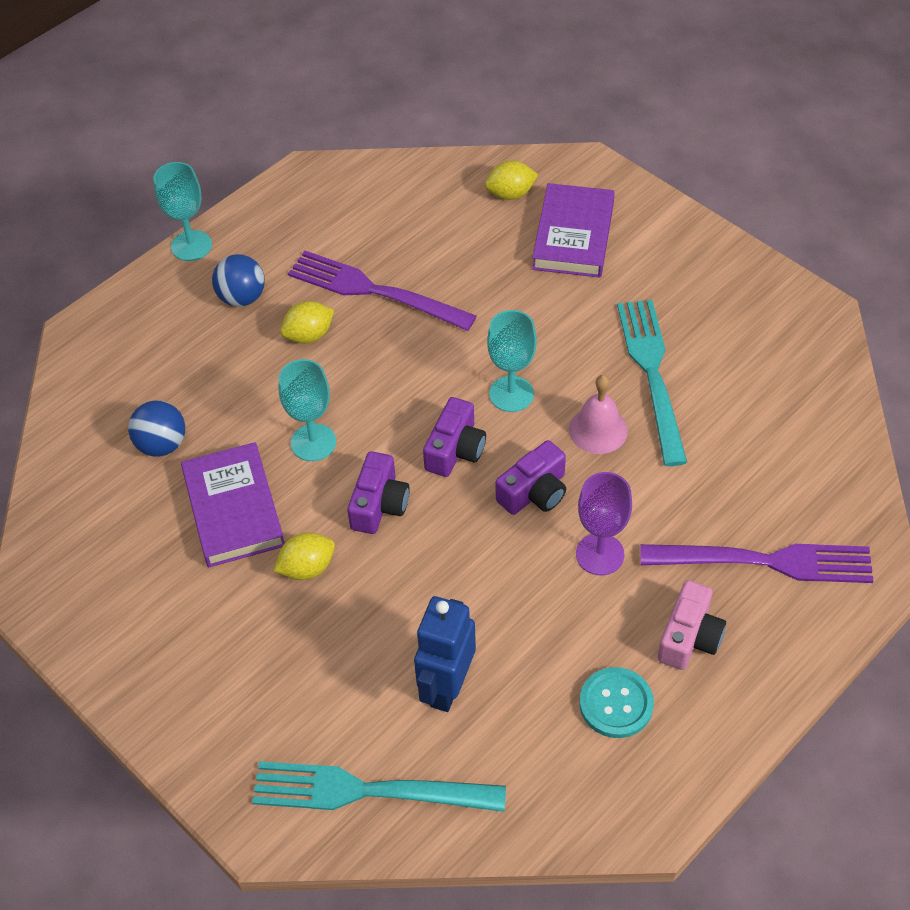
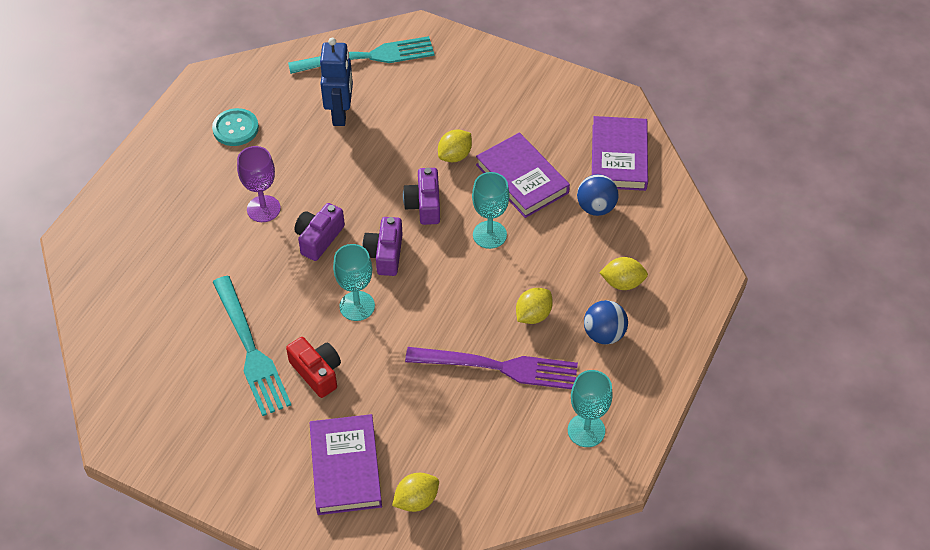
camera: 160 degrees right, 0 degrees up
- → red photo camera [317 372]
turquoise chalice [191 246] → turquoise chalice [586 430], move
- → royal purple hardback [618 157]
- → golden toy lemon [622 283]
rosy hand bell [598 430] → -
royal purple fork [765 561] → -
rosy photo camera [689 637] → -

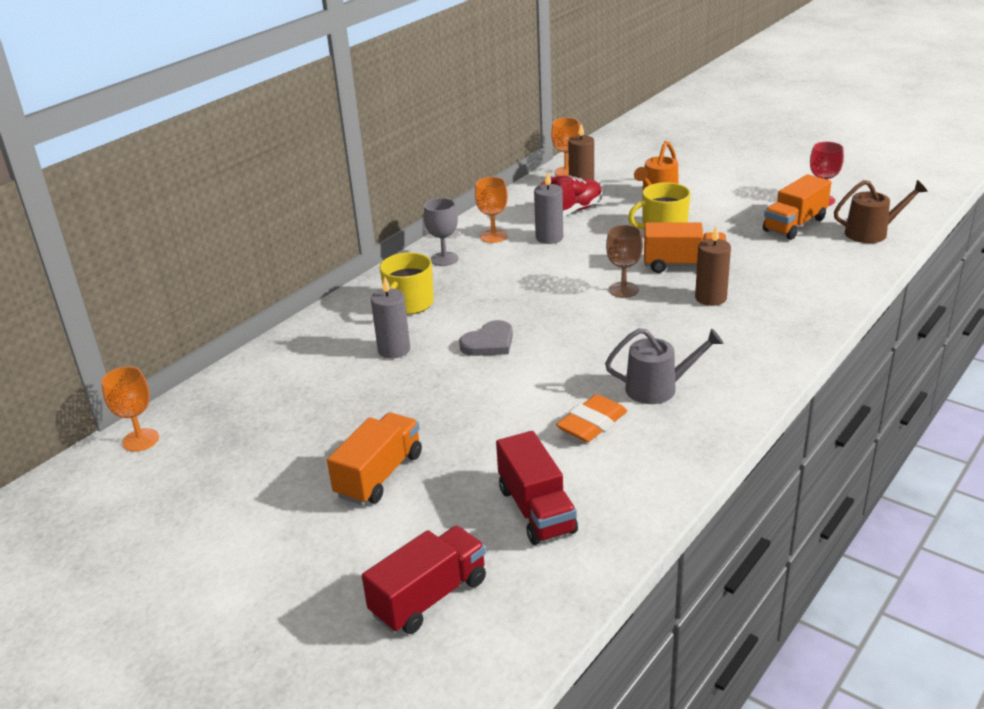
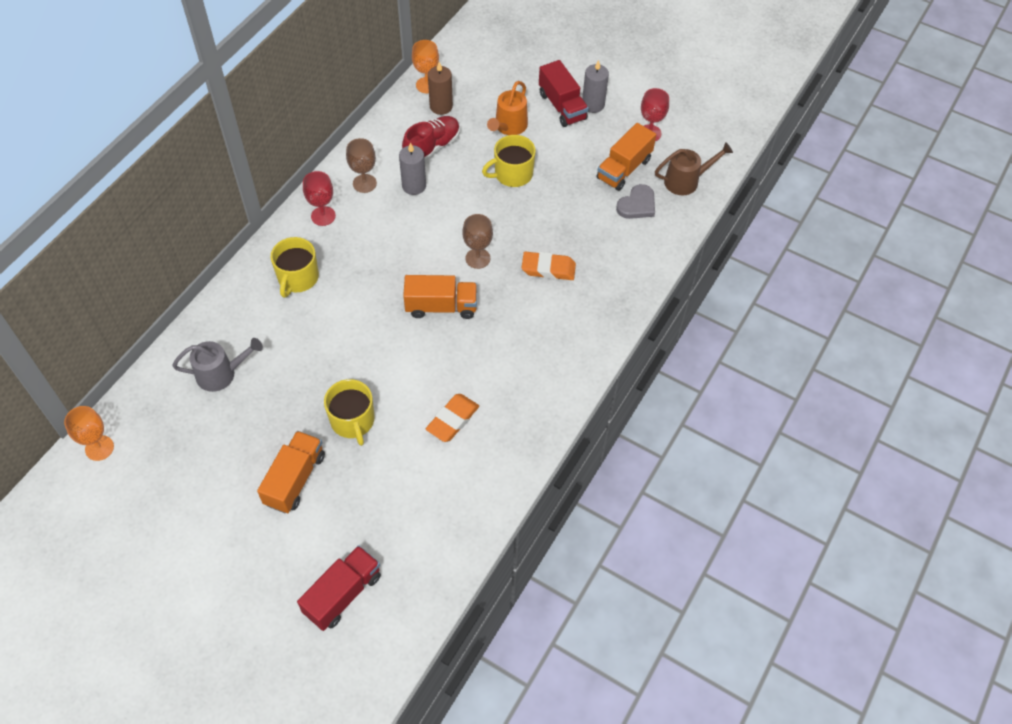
camera: 10 degrees left, 25 degrees up
ash-grey sprinkling can [658 388] → ash-grey sprinkling can [221 374], move
ash-grey chalice [444 259] → red chalice [323 216]
- → golden coffee mug [352 421]
orange chalice [493 236] → dark brown chalice [364 183]
orange lorry [683 265] → orange lorry [441 306], move
dark brown pillar candle [710 298] → orange pencil eraser [548 269]
red lorry [536 510] → red lorry [562 106], move
ash-grey pillar candle [394 350] → ash-grey pillar candle [593 105], move
ash-grey heart [489 343] → ash-grey heart [637 205], move

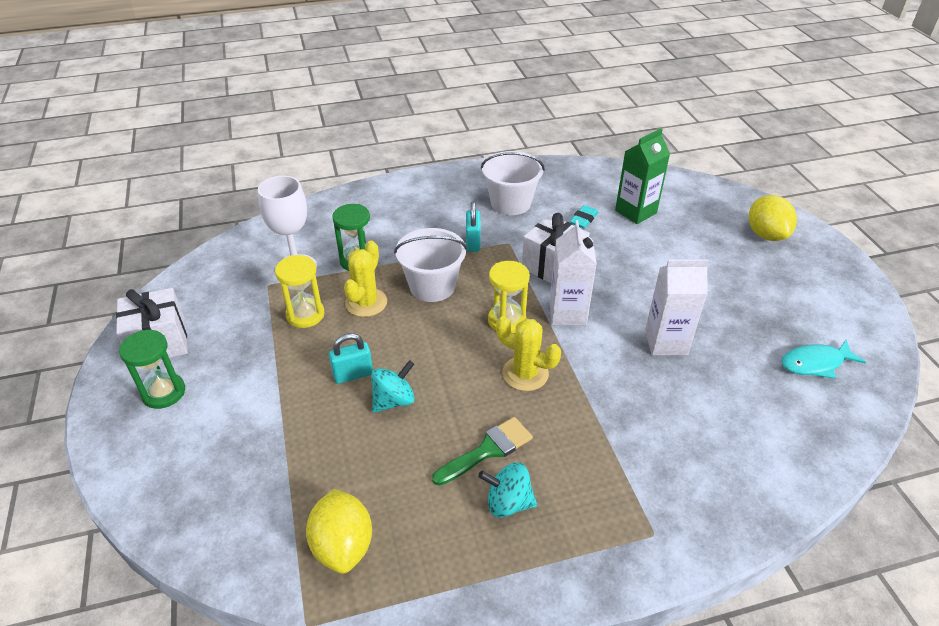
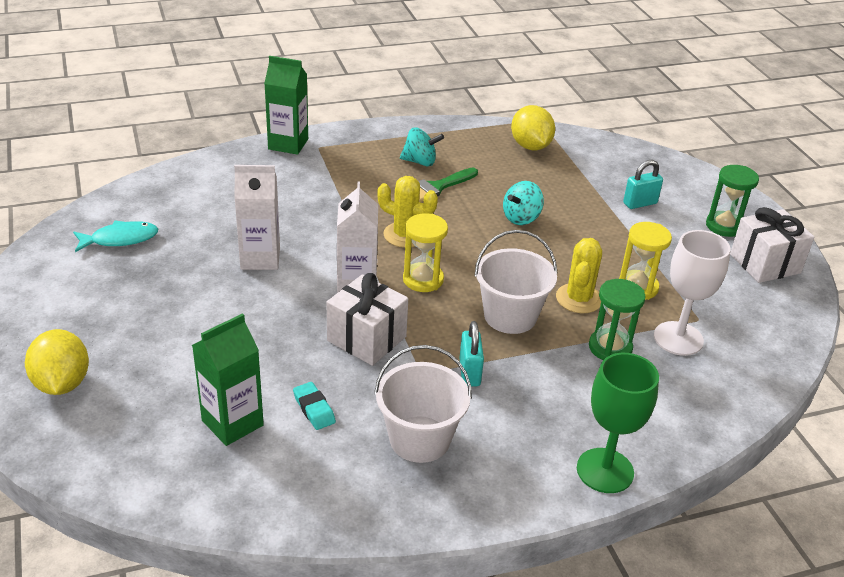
camera: 175 degrees right, 5 degrees down
- → leaf-green carton [288 144]
turquoise pencil eraser [583 219] → turquoise pencil eraser [314 409], 60 degrees counterclockwise
- → leaf-green chalice [605 470]
turquoise small lock [353 374] → turquoise small lock [640 203], move

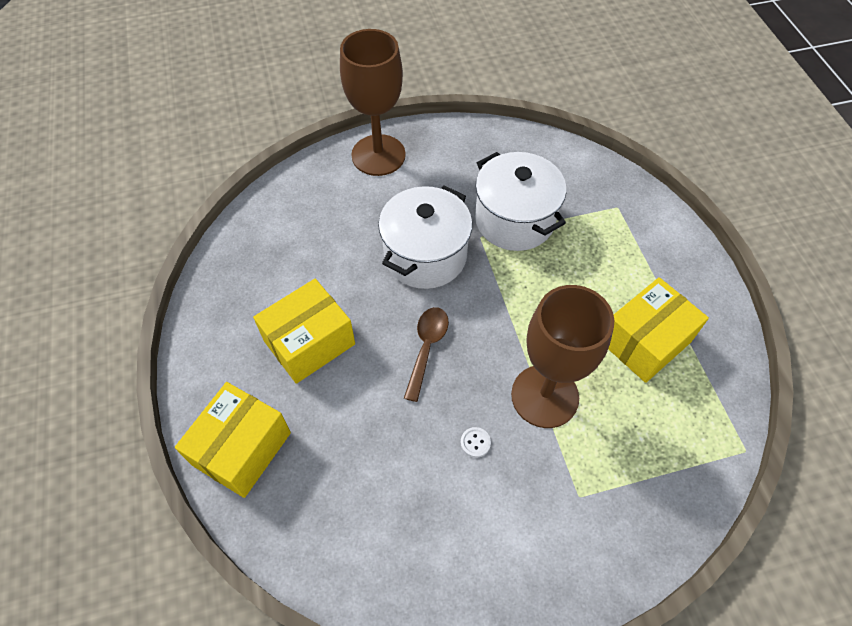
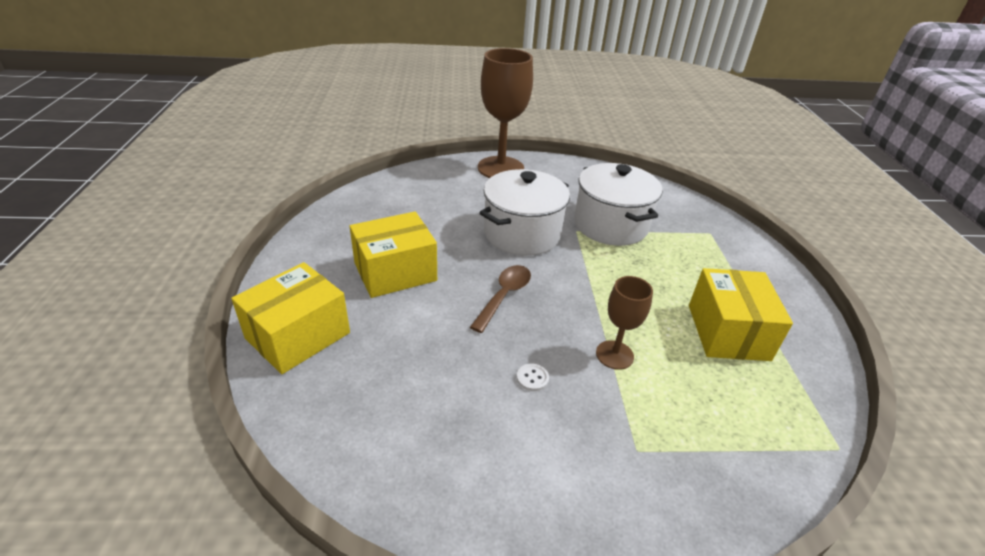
camera: 10 degrees right, 20 degrees down
dark brown chalice [544 396] → dark brown chalice [614 355], x0.53
golden parcel [645 341] → golden parcel [728 332], 60 degrees counterclockwise

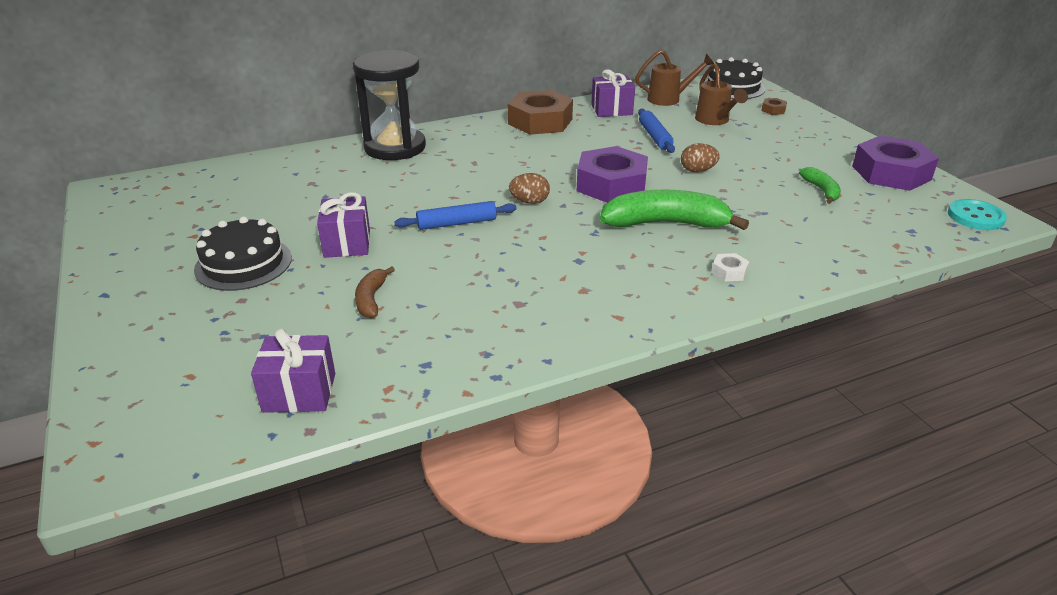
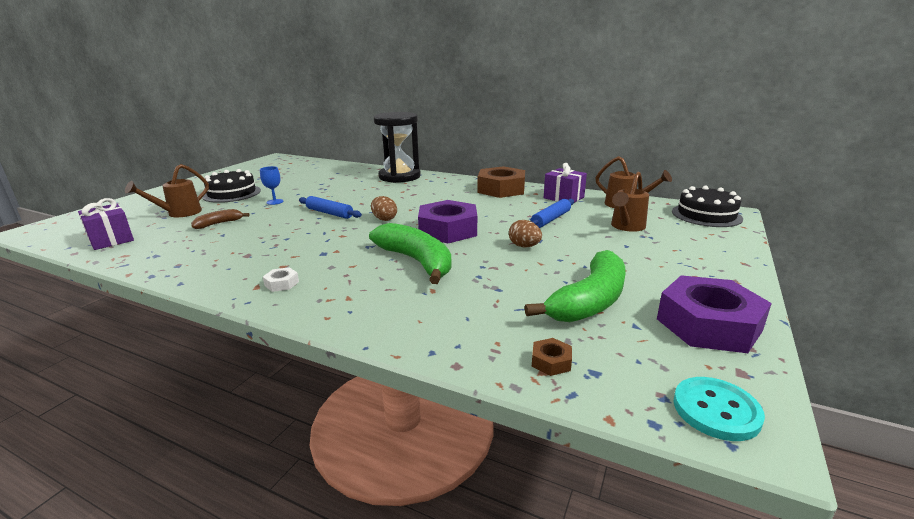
camera: 50 degrees right, 10 degrees down
- → dark brown sprinkling can [179 213]
royal purple gift [347 243] → royal blue chalice [275 202]
pure white nut [729 272] → pure white nut [282 283], move
leaf-green banana fruit [821 190] → leaf-green banana fruit [590 301], x1.99
dark brown nut [773 110] → dark brown nut [551 361], move

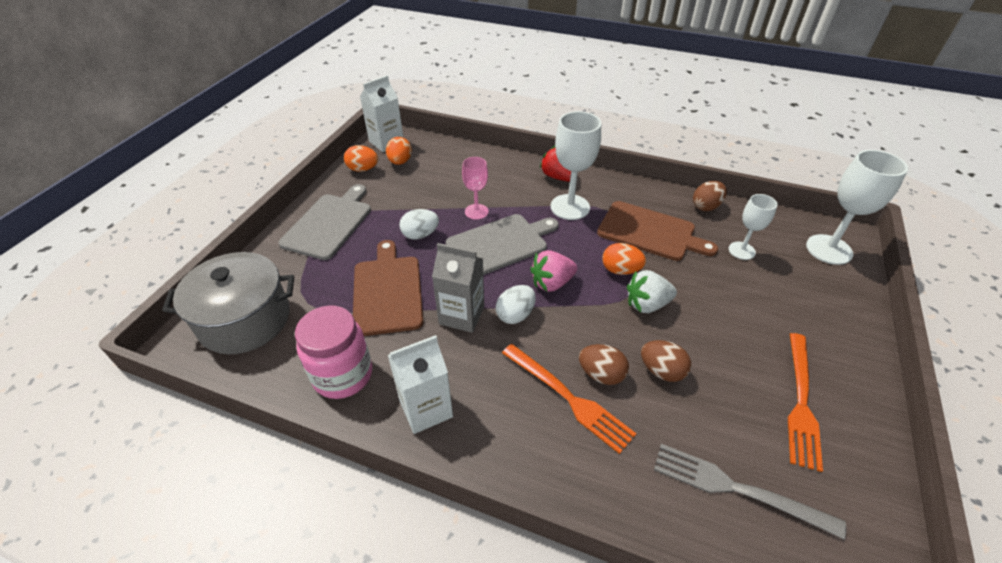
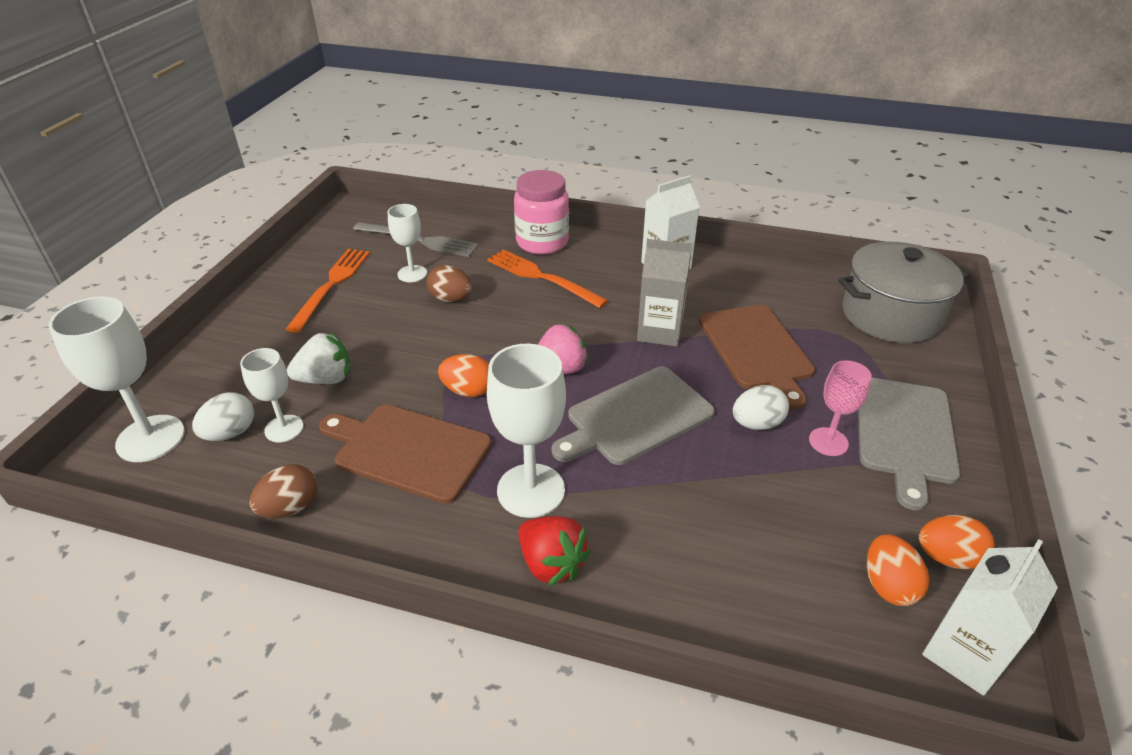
camera: 175 degrees right, 5 degrees down
pure white egg shape [515 315] → pure white egg shape [230 433], move
pure white strawberry [647 304] → pure white strawberry [326 379], move
- → pure white chalice [412 274]
rosy jam jar [343 375] → rosy jam jar [542 242], move
rosy chalice [476 211] → rosy chalice [828 442], move
dark brown egg shape [601 374] → -

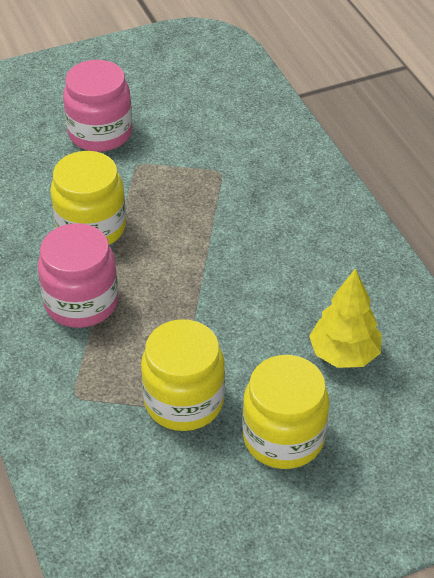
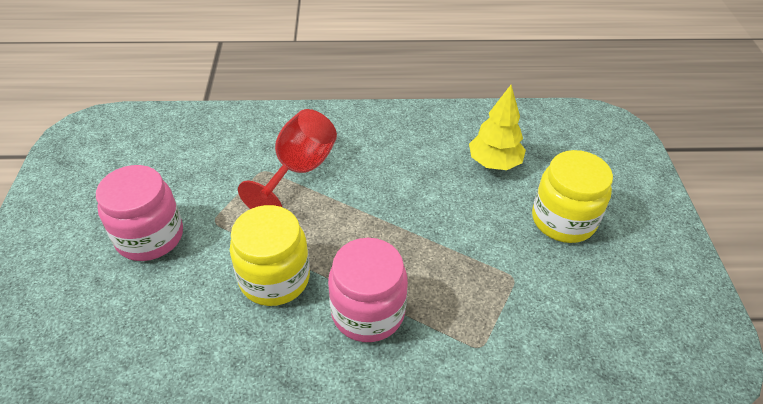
camera: 70 degrees left, 0 degrees up
- → red chalice [299 171]
golden jam jar [184 401] → -

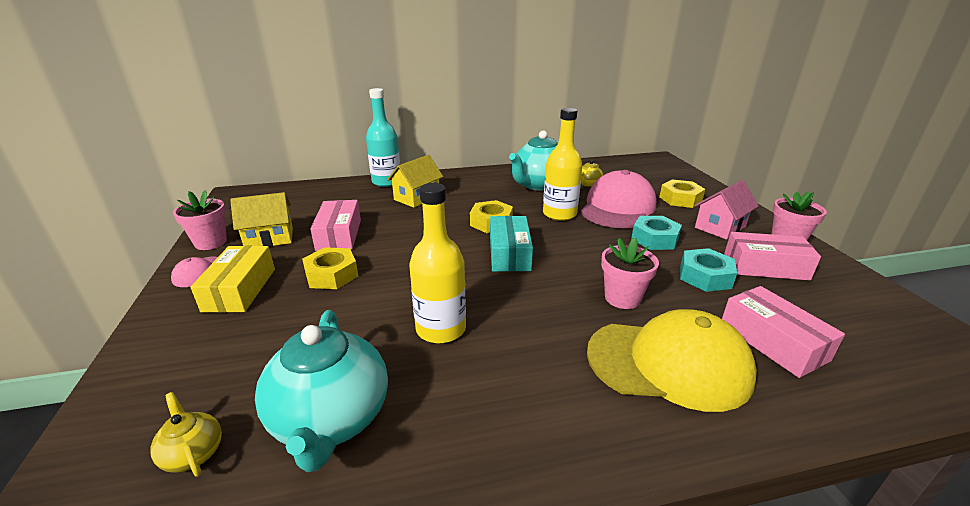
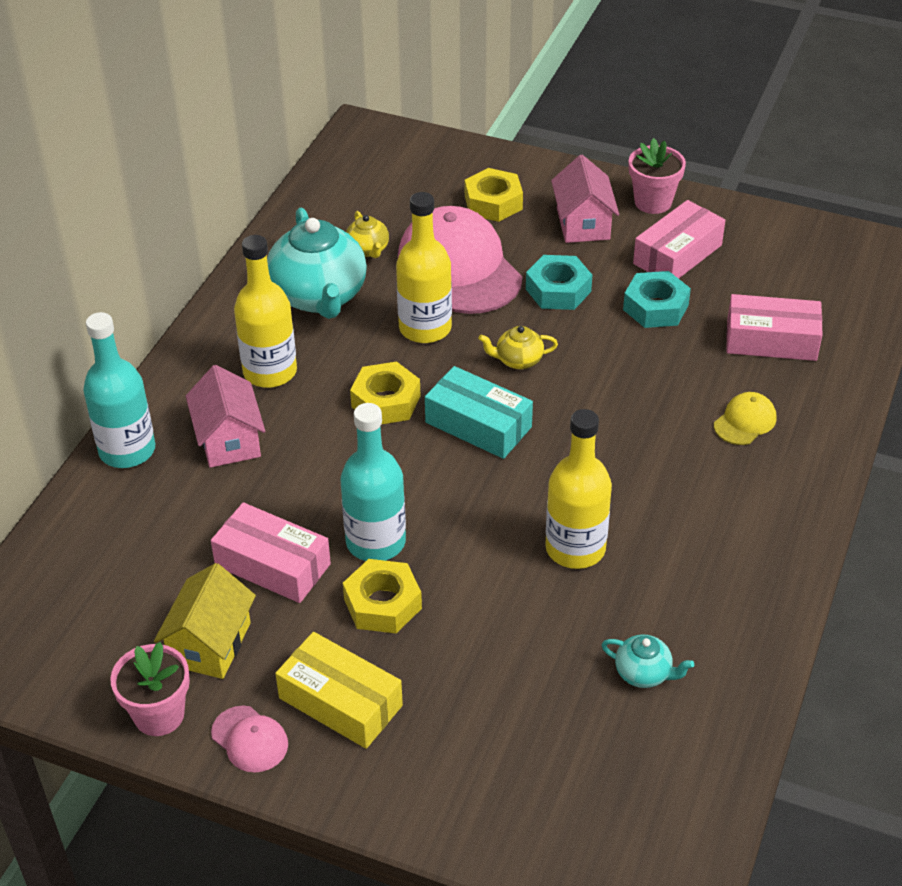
camera: 55 degrees left, 15 degrees up
golden cottage [417 198] → rosy cottage [229 440]
- → golden bottle [270 372]
- → turquoise bottle [376 542]
golden teapot [193 453] → golden teapot [518 360], move
turquoise teapot [331 419] → turquoise teapot [644 673], x0.46
golden peaked cap [668 363] → golden peaked cap [745 421], x0.44
rosy potted plant [622 298] → -

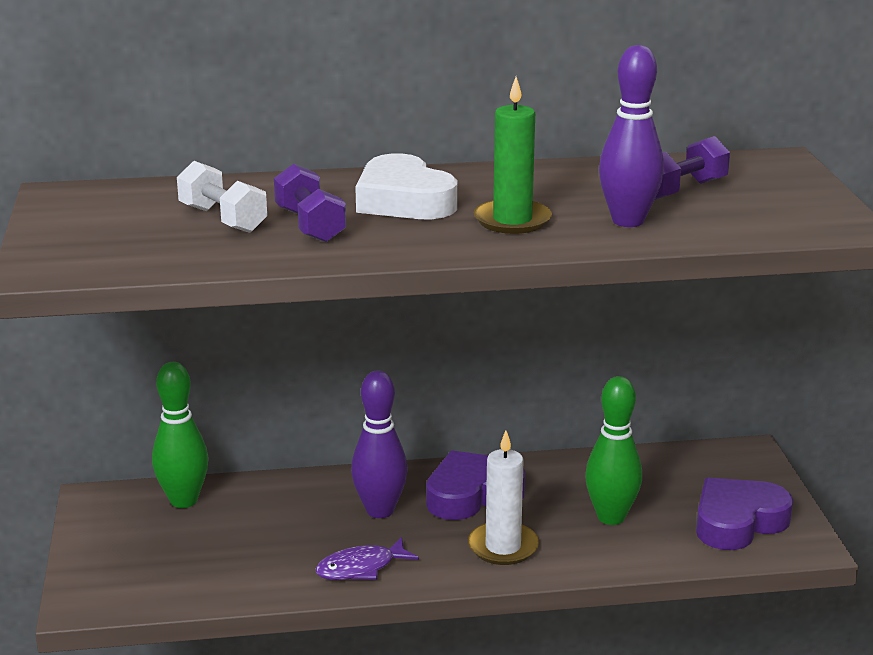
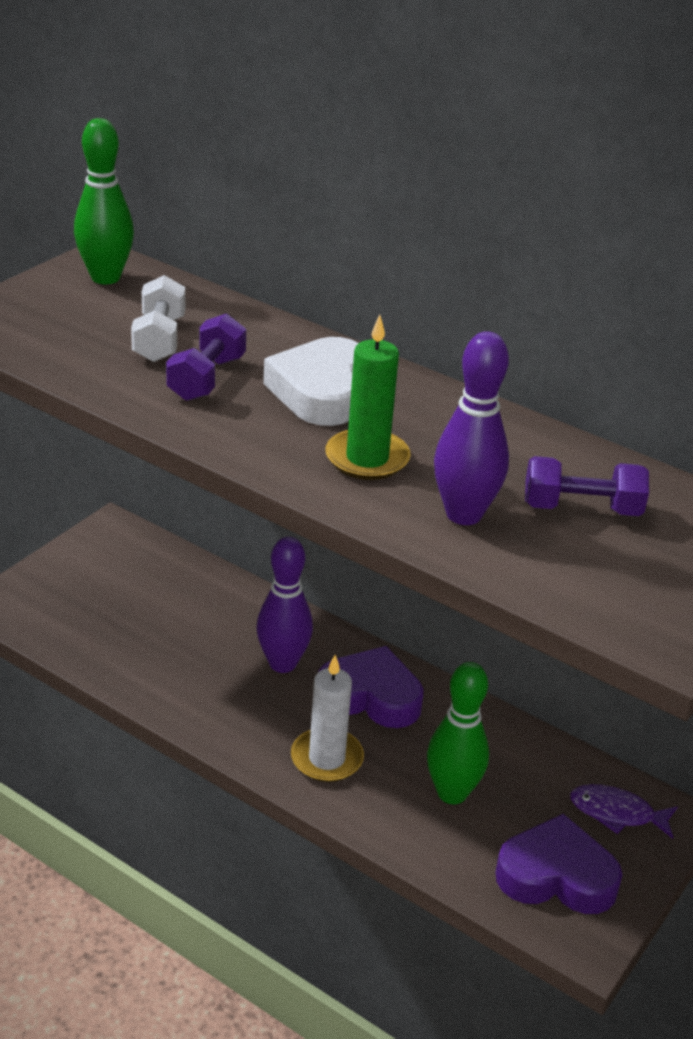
camera: 40 degrees right, 10 degrees up
leaf-green skittle [183 500] → leaf-green skittle [105 277], move
royal purple fish figure [361 568] → royal purple fish figure [617 813], move

